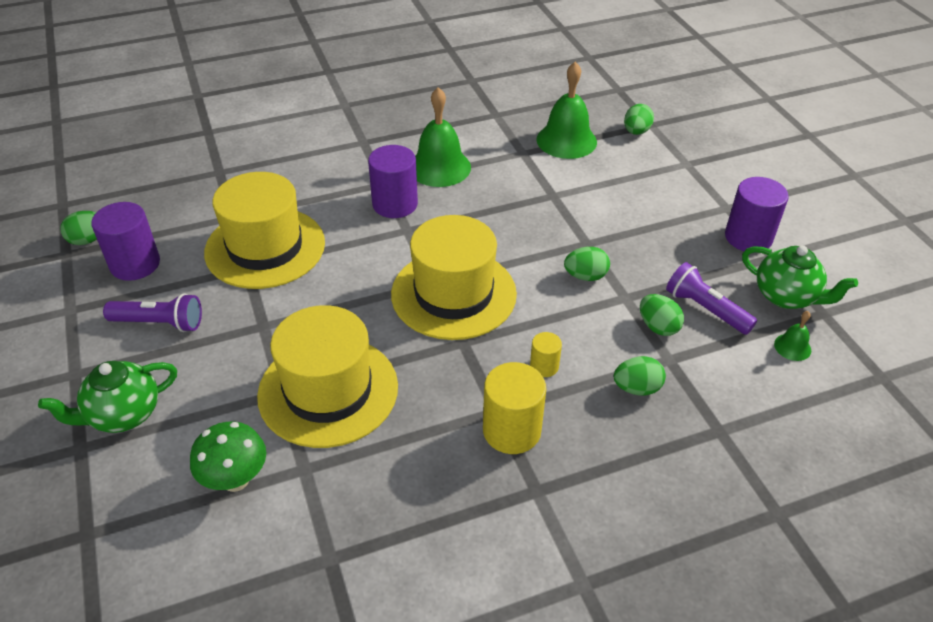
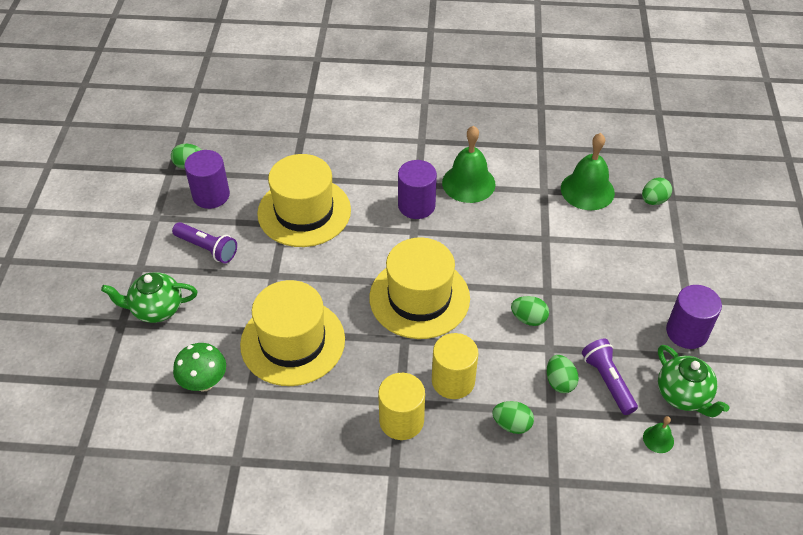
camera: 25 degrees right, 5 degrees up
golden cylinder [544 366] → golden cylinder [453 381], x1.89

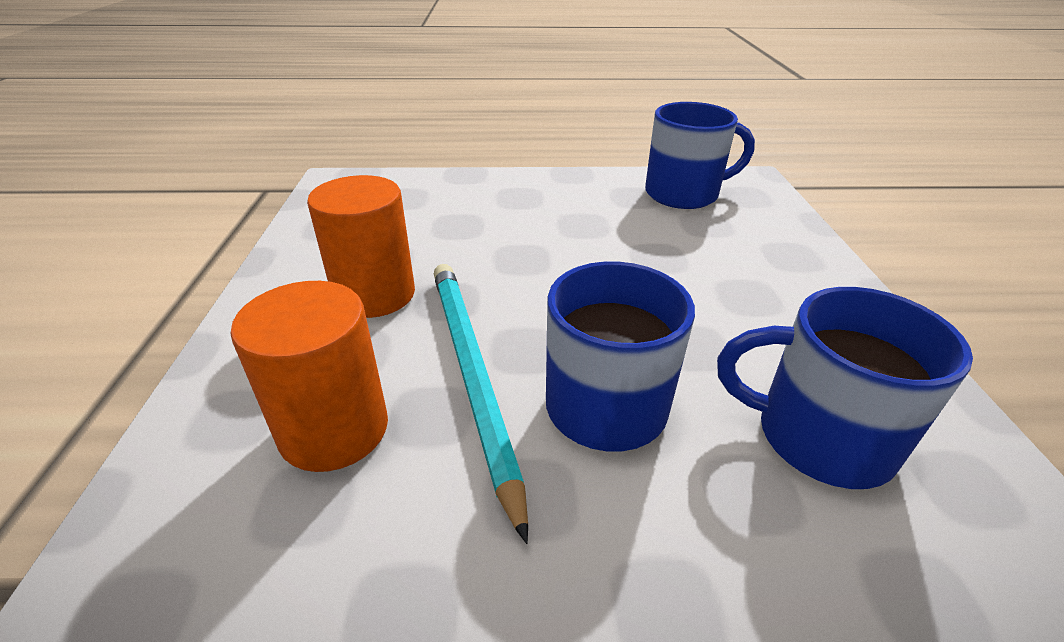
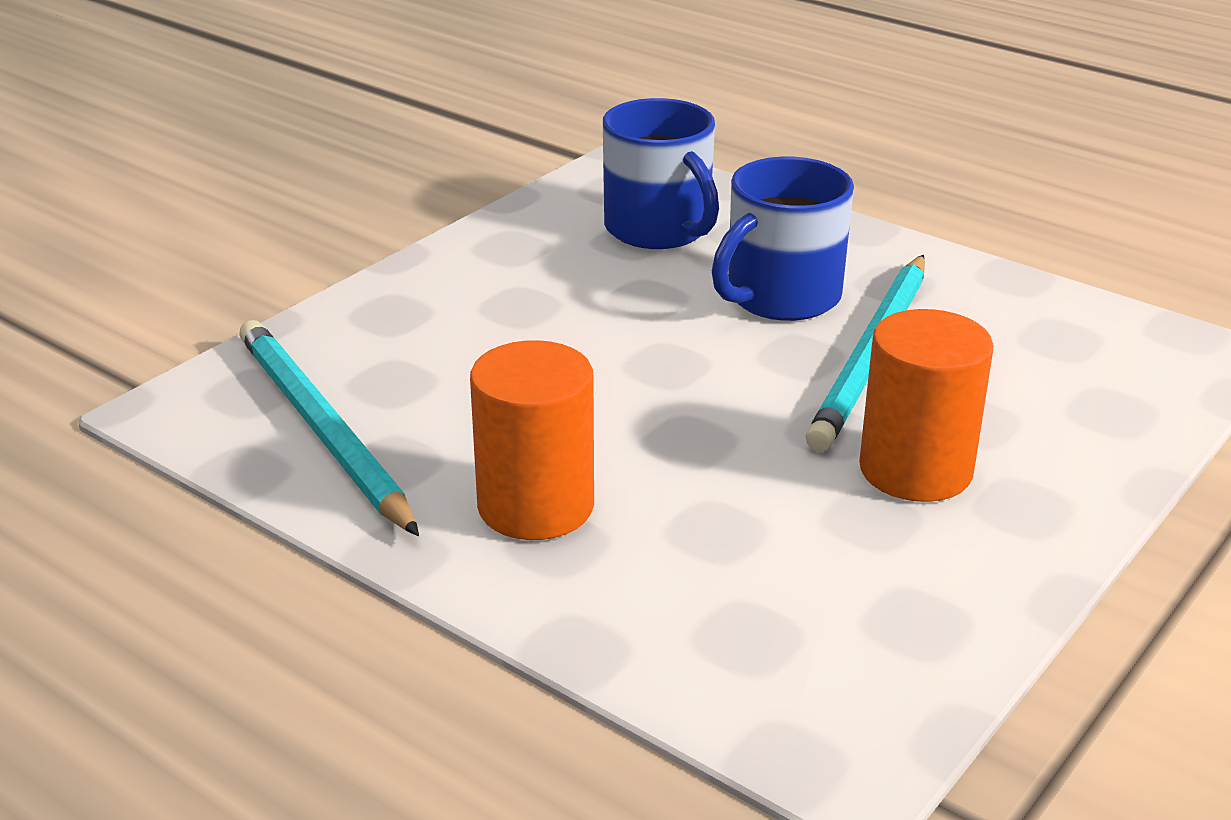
camera: 140 degrees left, 5 degrees down
royal blue coffee mug [684 194] → turquoise wooden pencil [322 430]
orange cylinder [334 429] → orange cylinder [536 506], move

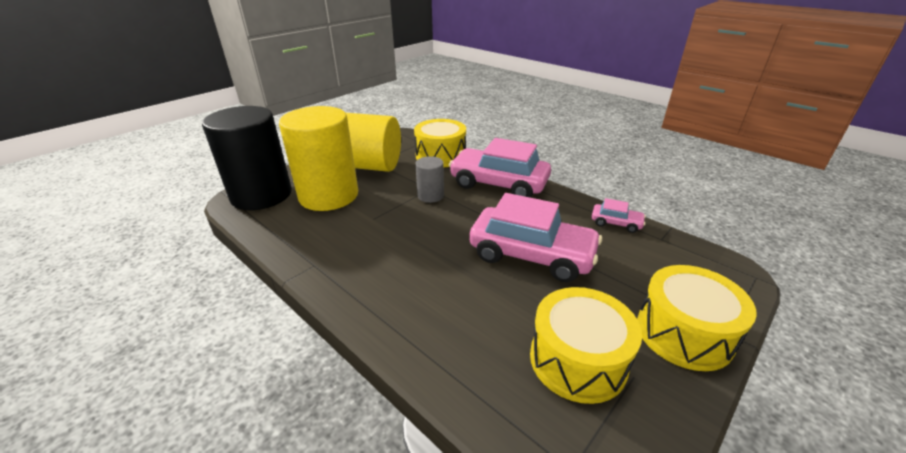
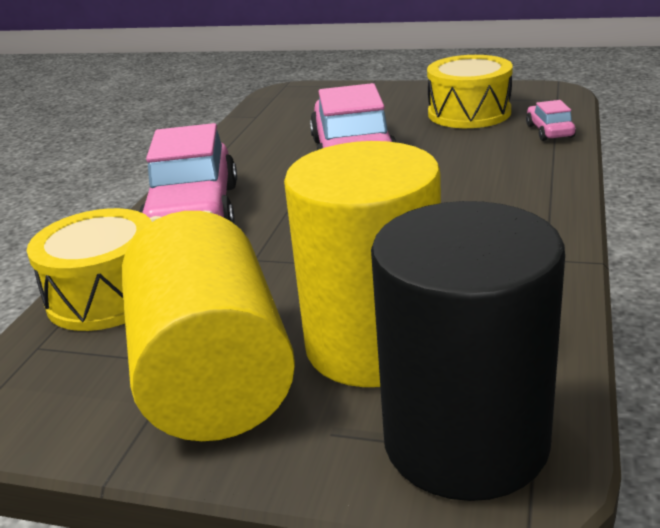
camera: 115 degrees left, 5 degrees down
rosy automobile [616 223] → rosy automobile [549 131], move
ash-grey cylinder [430 196] → -
golden drum [684 333] → -

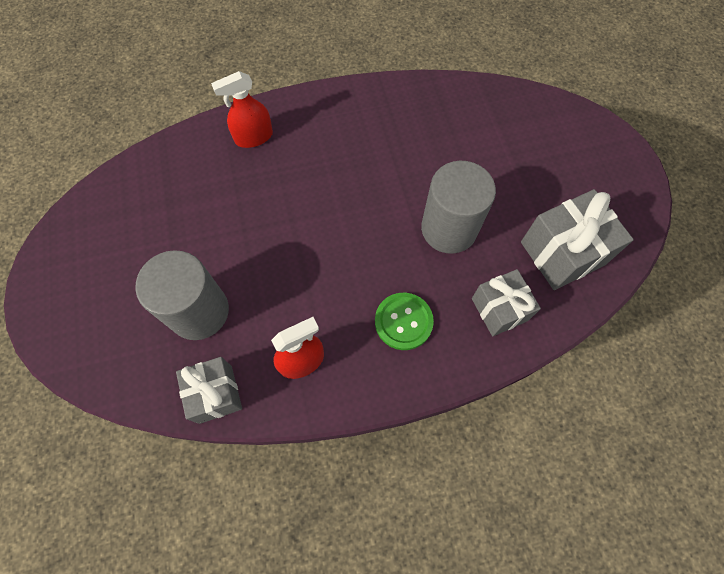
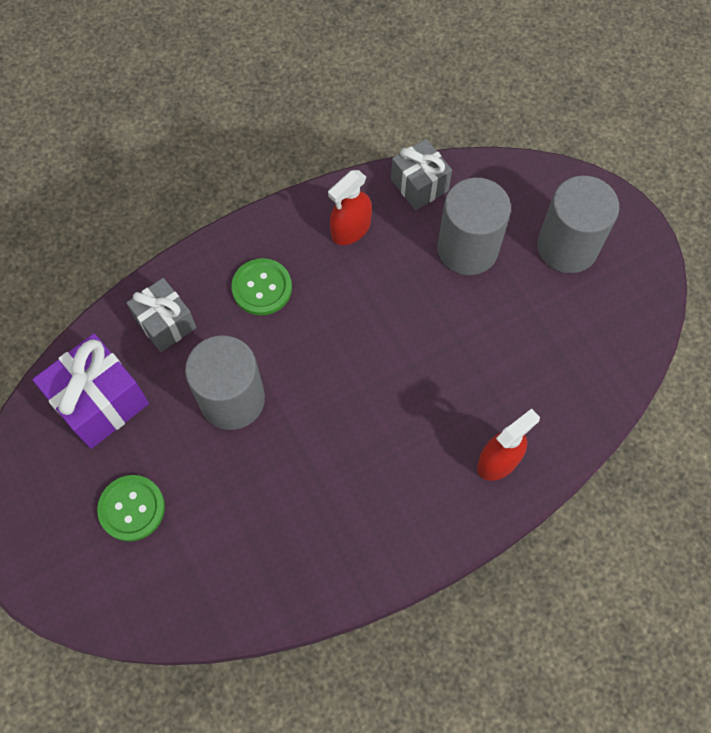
camera: 165 degrees right, 0 degrees up
ash-grey gift [562 253] → royal purple gift [100 402]
- → leaf-green shirt button [132 508]
- → ash-grey cylinder [567 247]

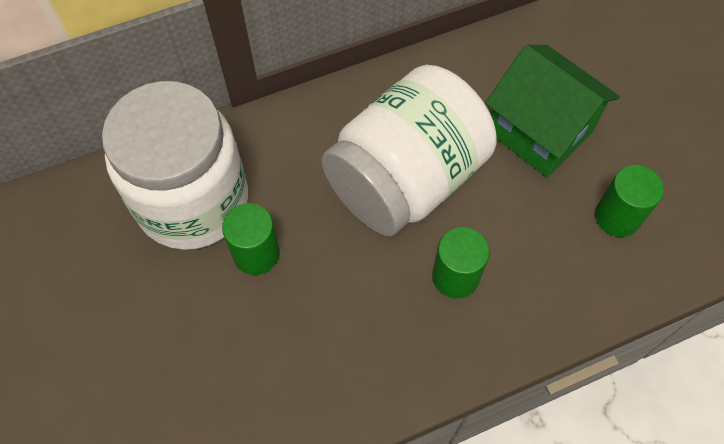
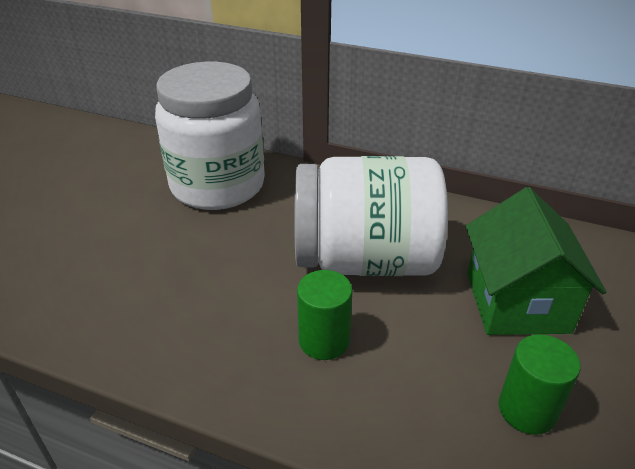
camera: 45 degrees right, 25 degrees down
leaf-green cylinder [256 253] → -

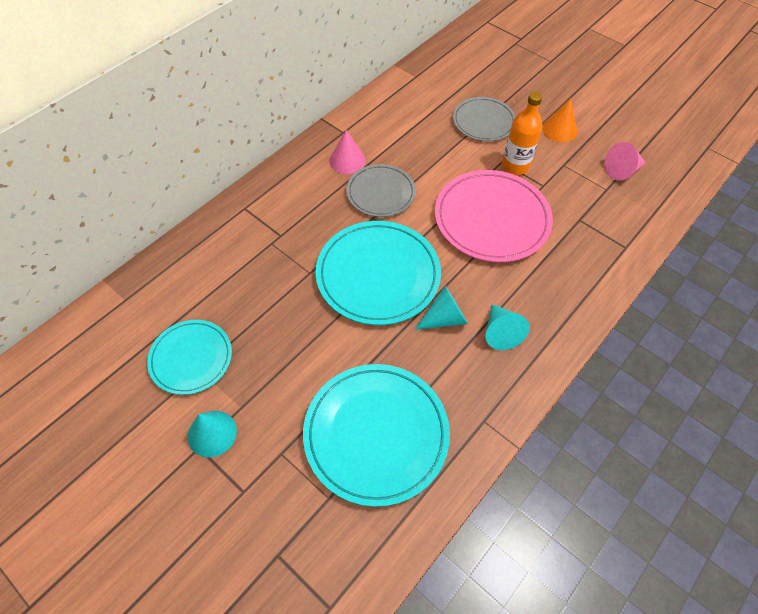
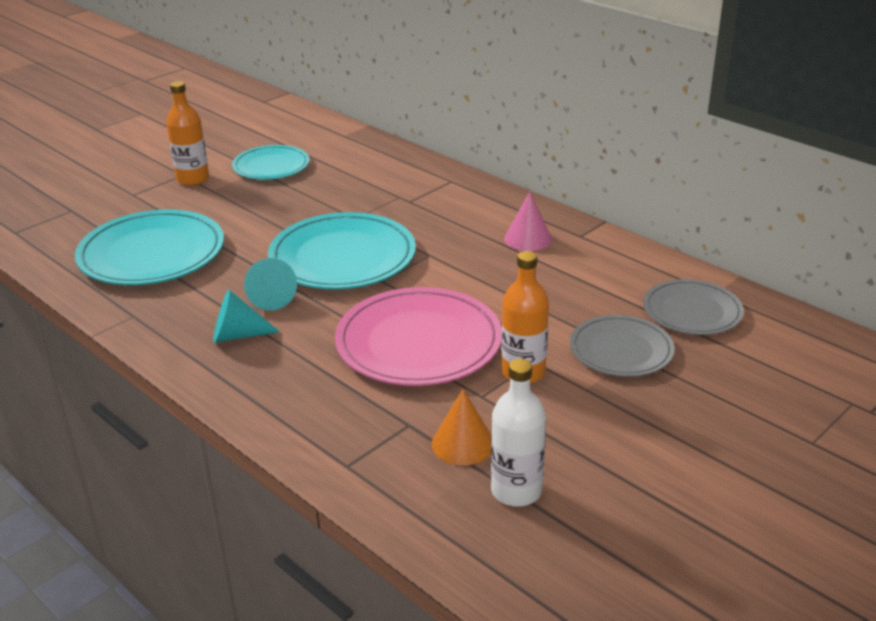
camera: 95 degrees right, 25 degrees down
turquoise solid cone [212 433] → orange bottle [193 179]
orange solid cone [559 129] → orange solid cone [463 443], move
rosy solid cone [622 170] → pure white bottle [516 491]
ash-grey dinner plate [381 193] → ash-grey dinner plate [692 311], move

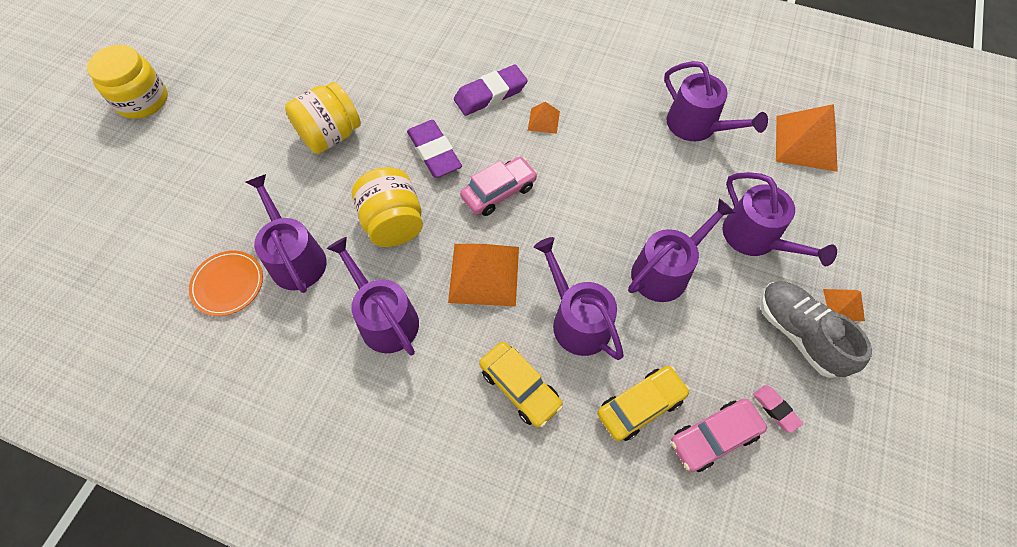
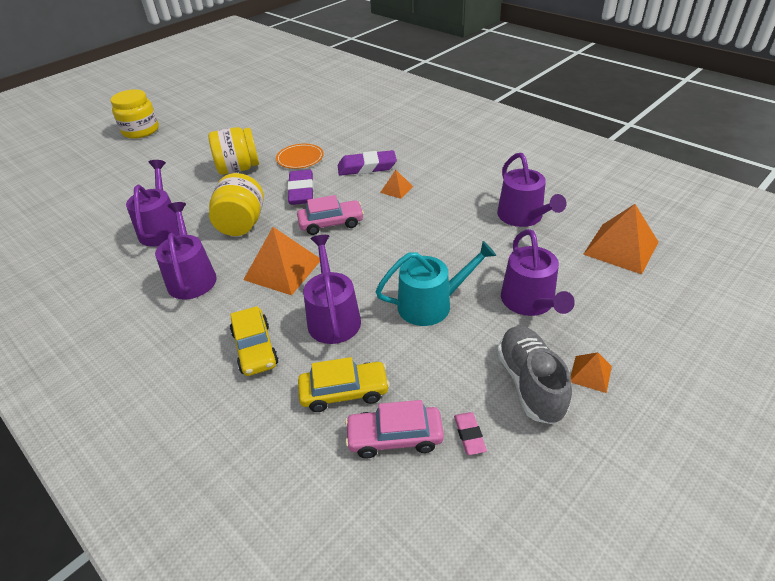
camera: 25 degrees right, 20 degrees down
orange dinner plate [228 284] → orange dinner plate [300 158], move
royal purple sprinkling can [665 271] → turquoise sprinkling can [431 304]

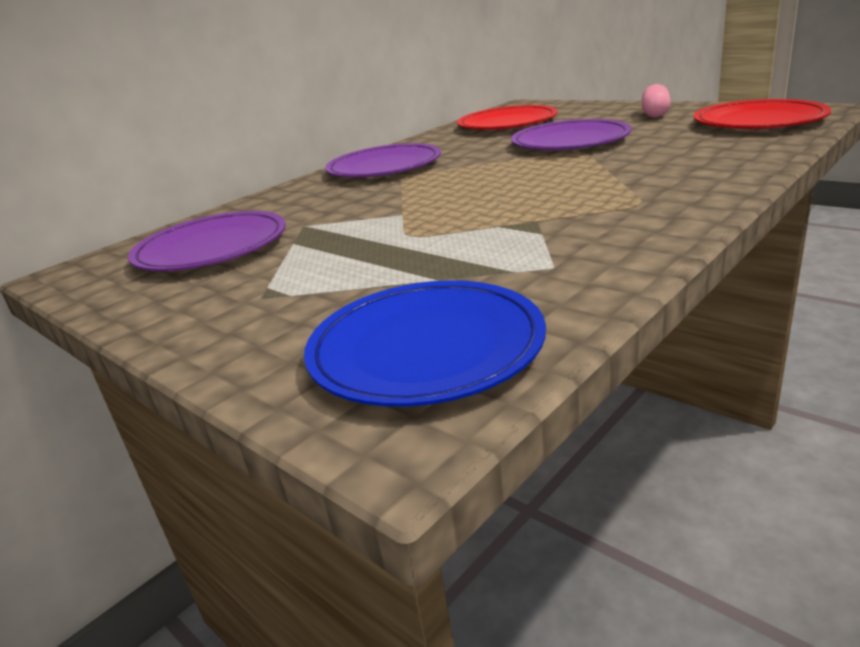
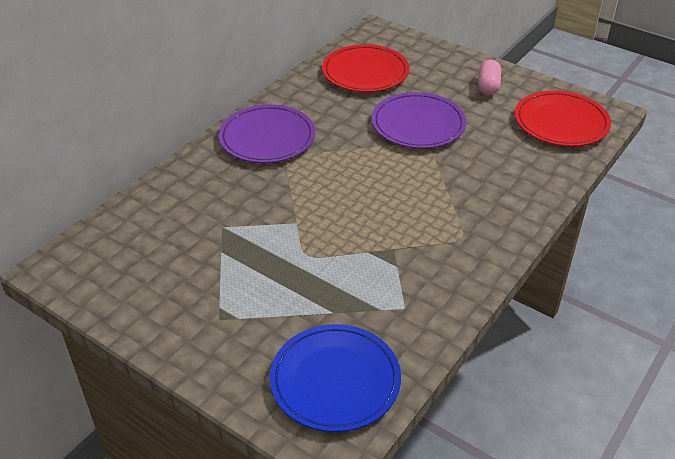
camera: 10 degrees left, 15 degrees up
royal purple dinner plate [212 248] → -

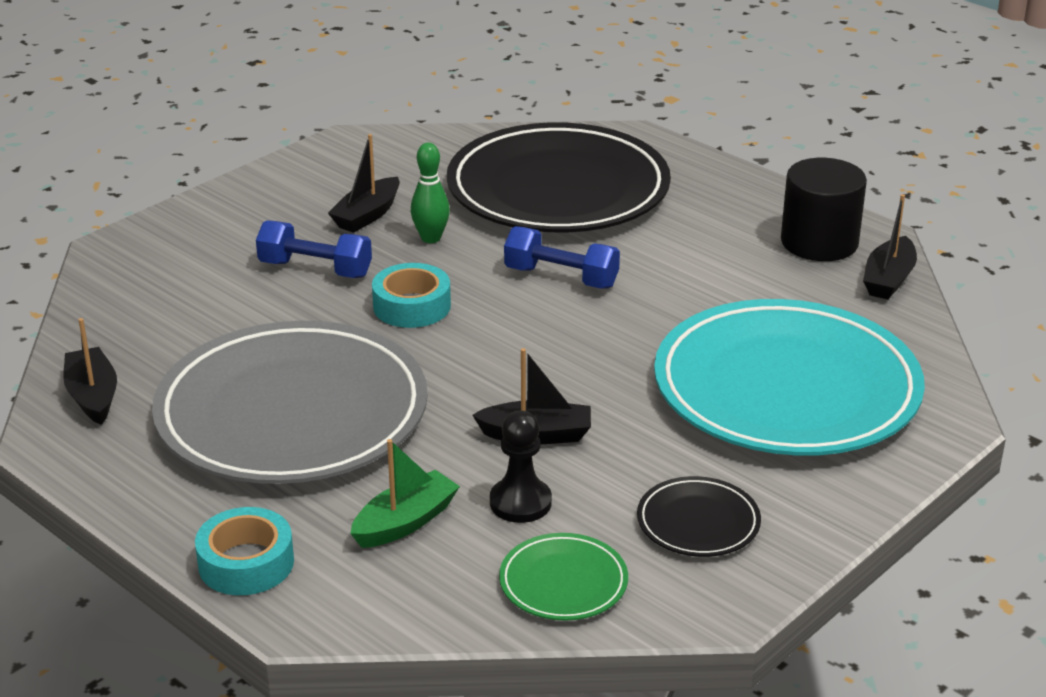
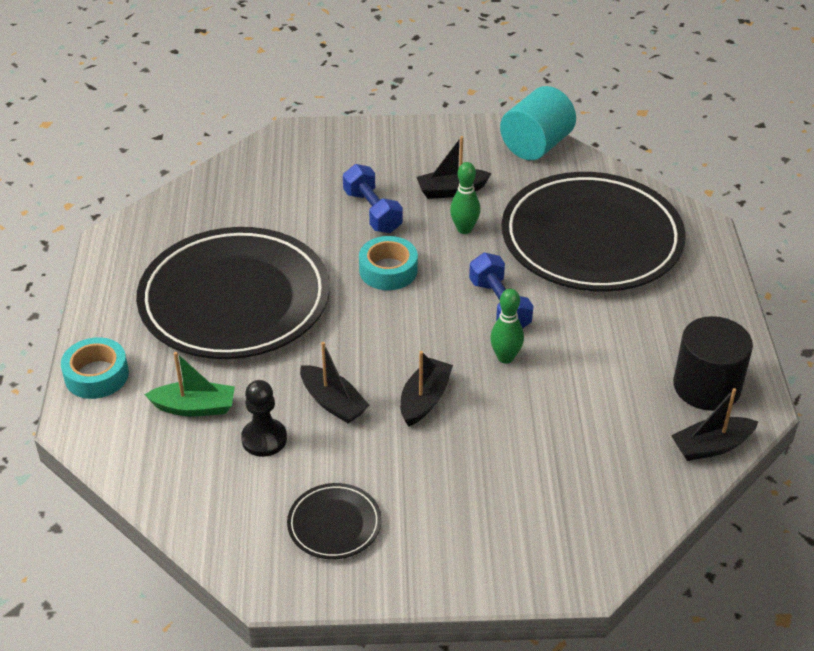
camera: 45 degrees right, 10 degrees up
ash-grey dinner plate [292 413] → ebony dinner plate [234 300]
ebony toy boat [93 396] → ebony toy boat [424 399], move
- → leaf-green skittle [505 357]
- → turquoise cylinder [536 145]
leaf-green dinner plate [563 582] → -
turquoise dinner plate [786 388] → -

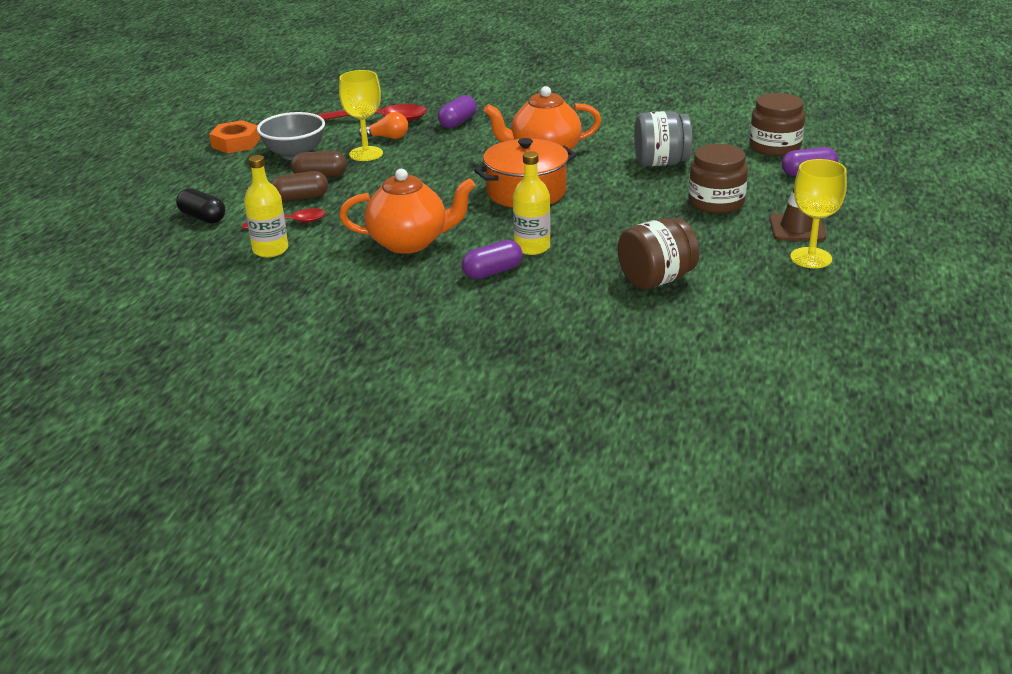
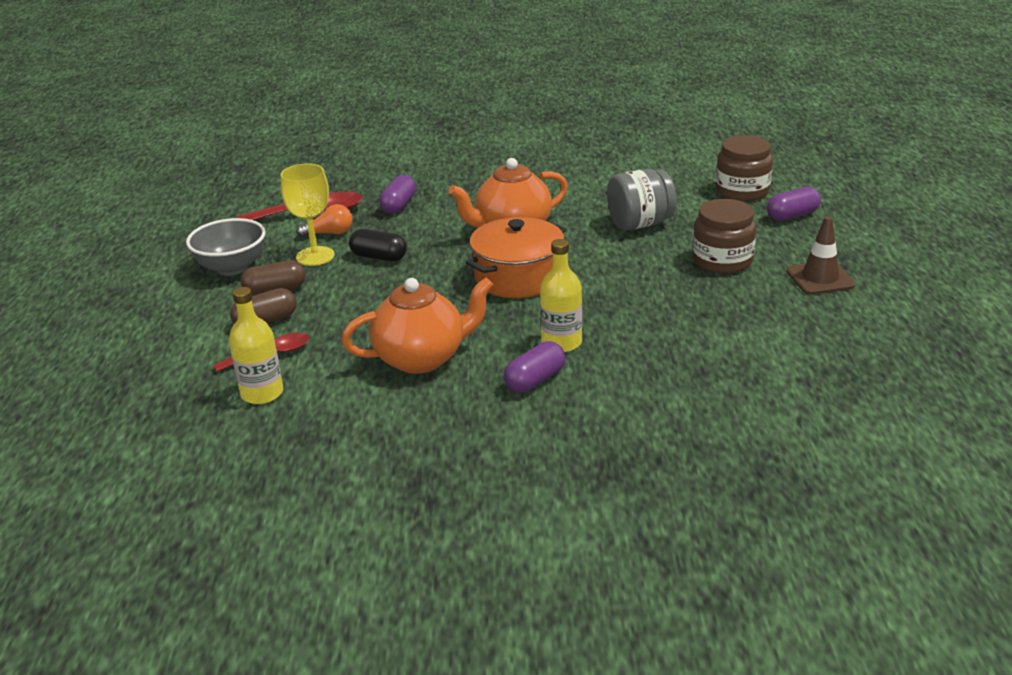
camera: 15 degrees left, 0 degrees up
ebony pill shape [203 217] → ebony pill shape [379 257], move
orange nut [236 143] → -
dark brown jam jar [656 280] → -
golden chalice [811 258] → -

